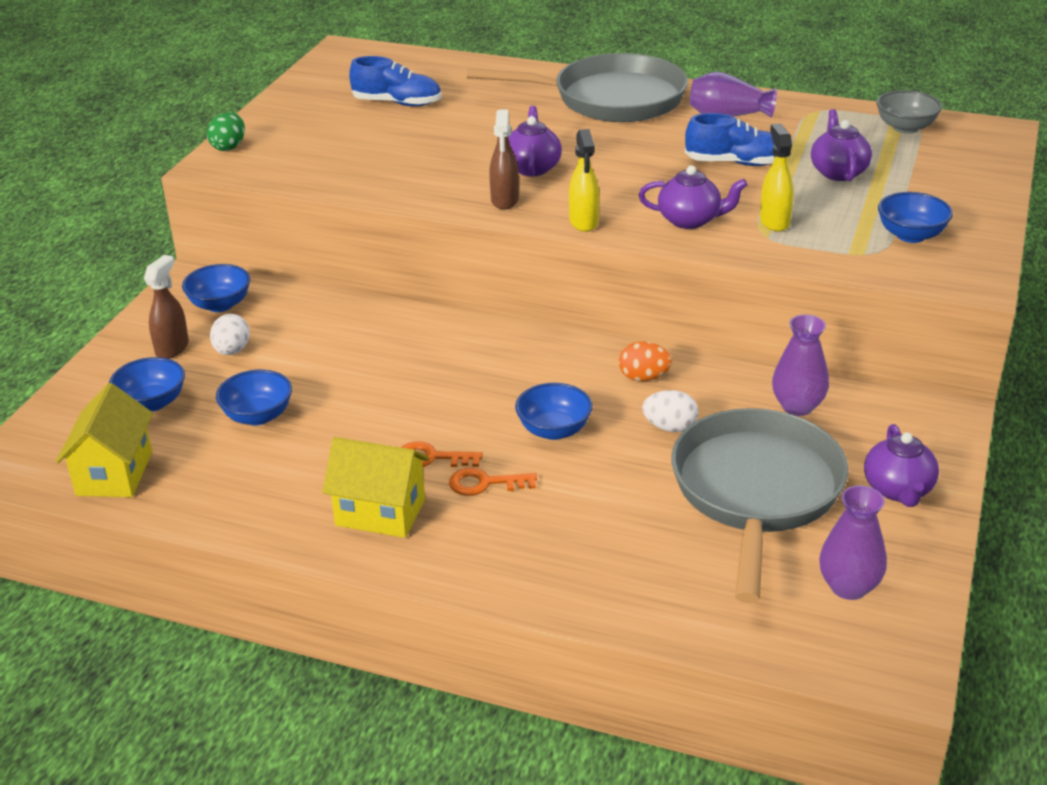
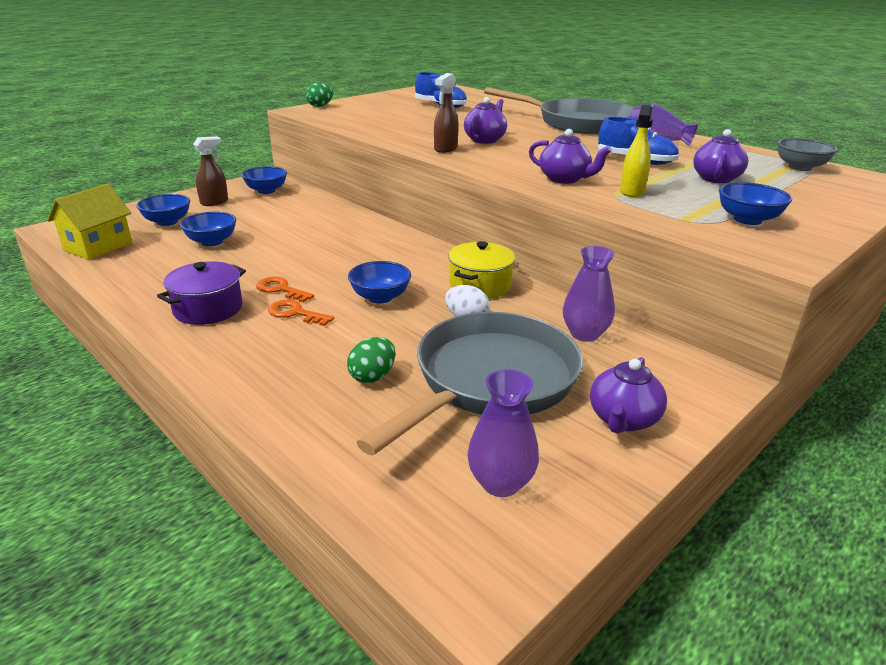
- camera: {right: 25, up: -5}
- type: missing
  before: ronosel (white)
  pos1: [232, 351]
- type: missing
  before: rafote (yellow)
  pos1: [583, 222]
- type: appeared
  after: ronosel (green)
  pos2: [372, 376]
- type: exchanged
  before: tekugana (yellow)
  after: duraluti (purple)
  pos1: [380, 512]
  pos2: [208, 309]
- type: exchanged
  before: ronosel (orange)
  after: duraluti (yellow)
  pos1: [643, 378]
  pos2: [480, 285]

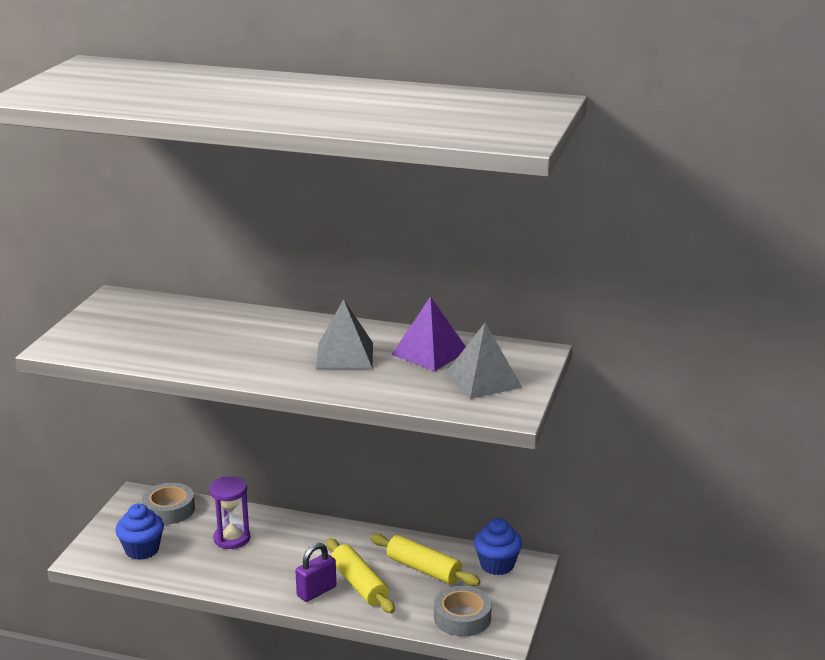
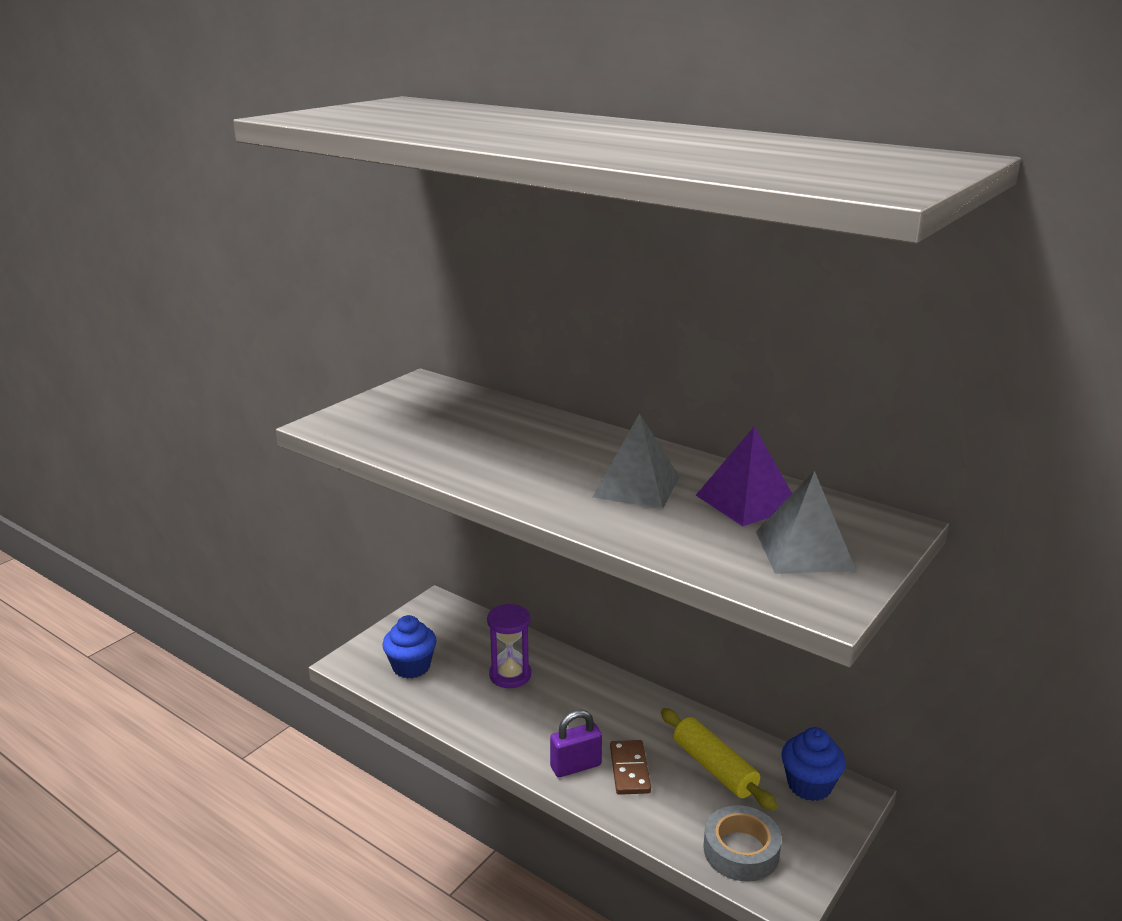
- camera: {right: 20, up: 0}
- type: missing
  before: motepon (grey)
  pos1: [169, 509]
- type: exchanged
  before: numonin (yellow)
  after: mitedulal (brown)
  pos1: [359, 584]
  pos2: [629, 770]

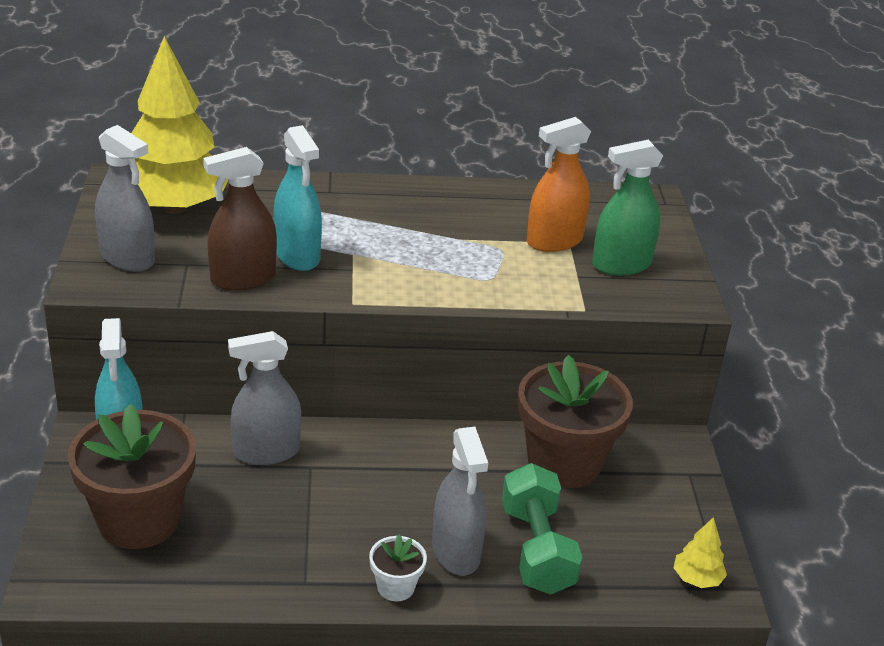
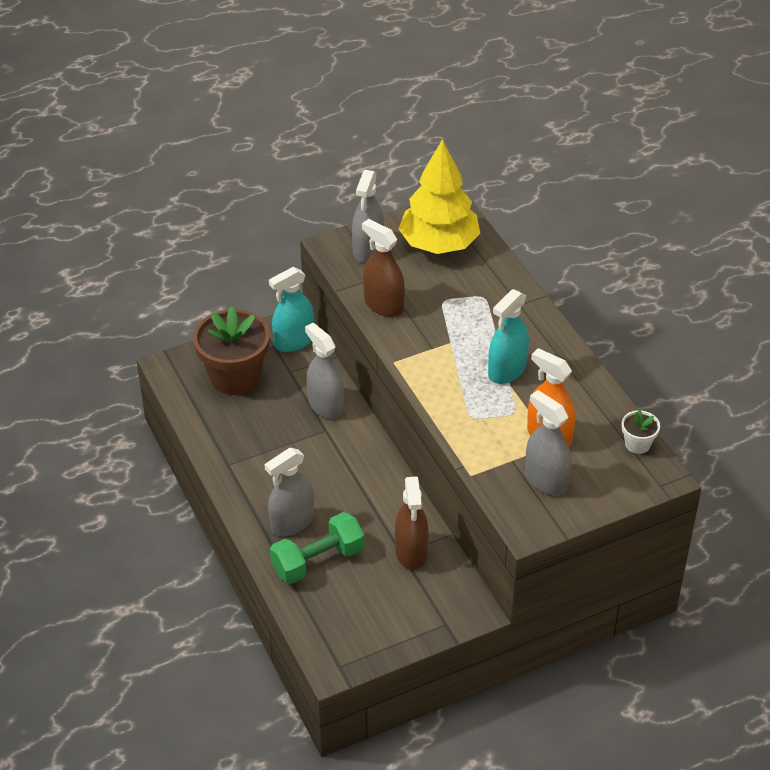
- camera: {right: 70, up: 10}
- type: missing
  before: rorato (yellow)
  pos1: [697, 579]
- type: relocated
  before: rafote (turquoise)
  pos1: [297, 255]
  pos2: [507, 370]
- type: relocated
  before: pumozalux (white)
  pos1: [395, 587]
  pos2: [637, 444]
- type: exchanged
  before: pumozalux (brown)
  after: rafote (brown)
  pos1: [564, 463]
  pos2: [411, 552]
- type: colour
  before: rafote (green)
  after: rafote (grey)
  pos1: [621, 265]
  pos2: [546, 480]

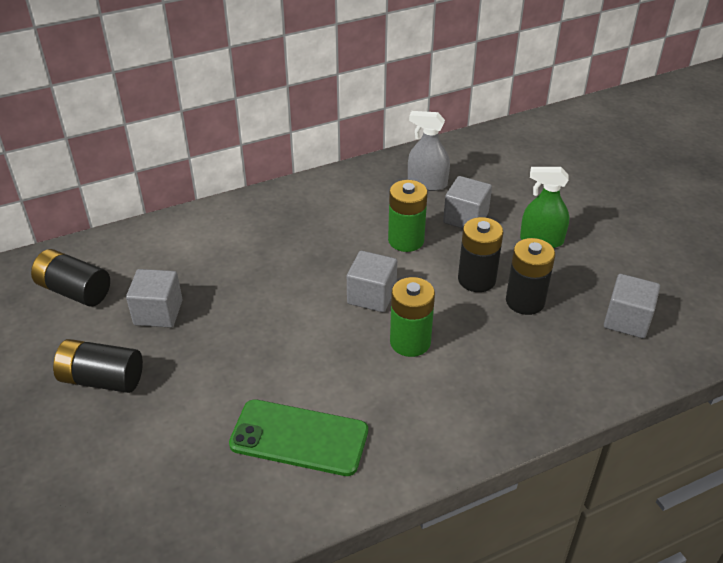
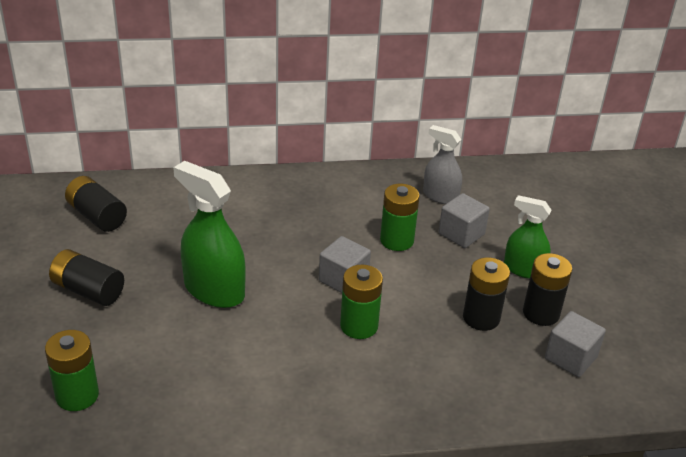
- camera: {right: 15, up: -5}
- type: missing
  before: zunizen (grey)
  pos1: [158, 312]
- type: missing
  before: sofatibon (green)
  pos1: [299, 438]
- type: appeared
  after: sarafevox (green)
  pos2: [77, 395]
- type: appeared
  after: rafote (green)
  pos2: [214, 290]
- type: relocated
  before: sarafevox (black)
  pos1: [476, 279]
  pos2: [541, 313]

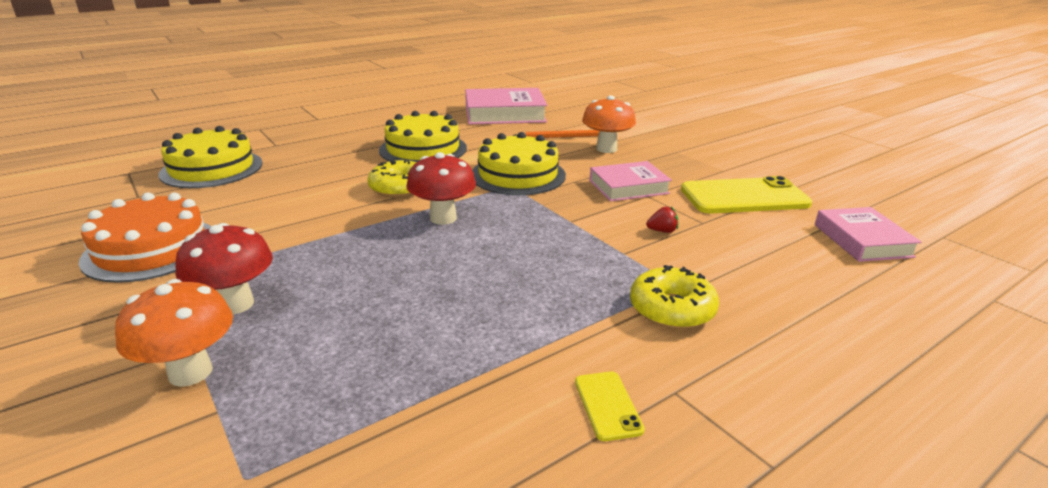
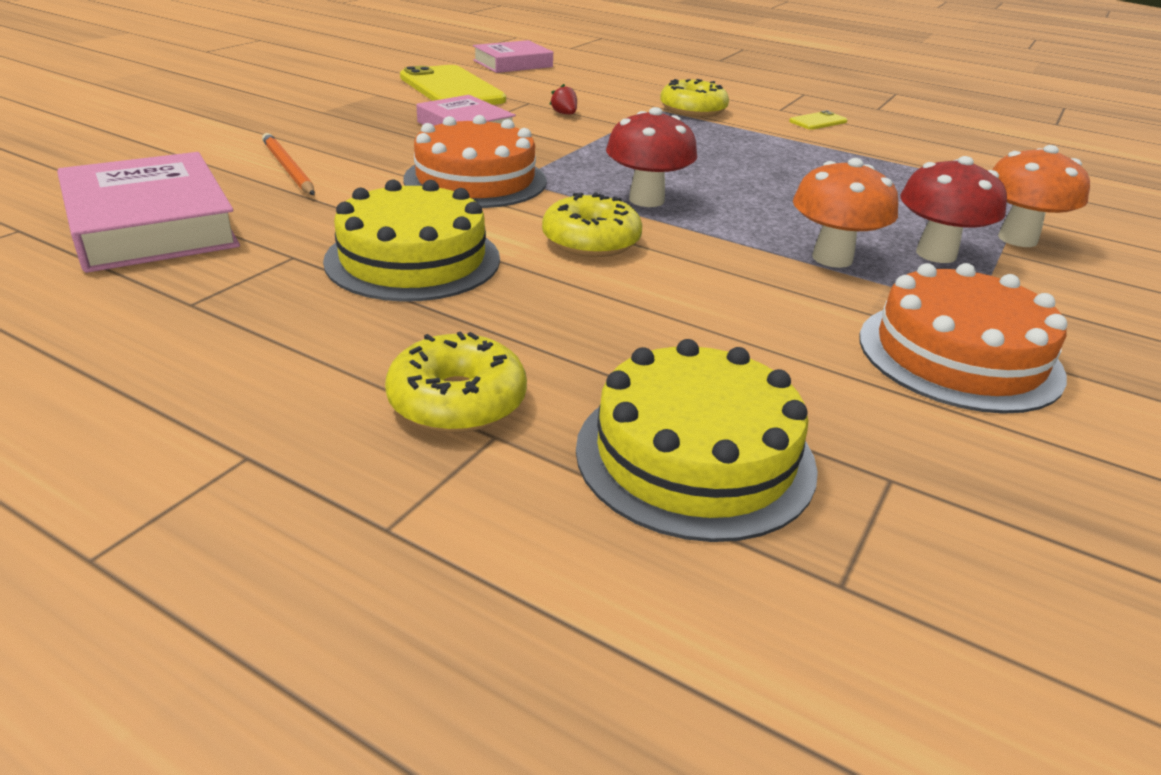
- camera: {right: -115, up: 5}
- type: appeared
  after: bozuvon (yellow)
  pos2: [457, 401]
- type: relocated
  before: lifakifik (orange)
  pos1: [606, 149]
  pos2: [832, 258]
- type: colour
  before: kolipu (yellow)
  after: kolipu (orange)
  pos1: [518, 175]
  pos2: [475, 180]

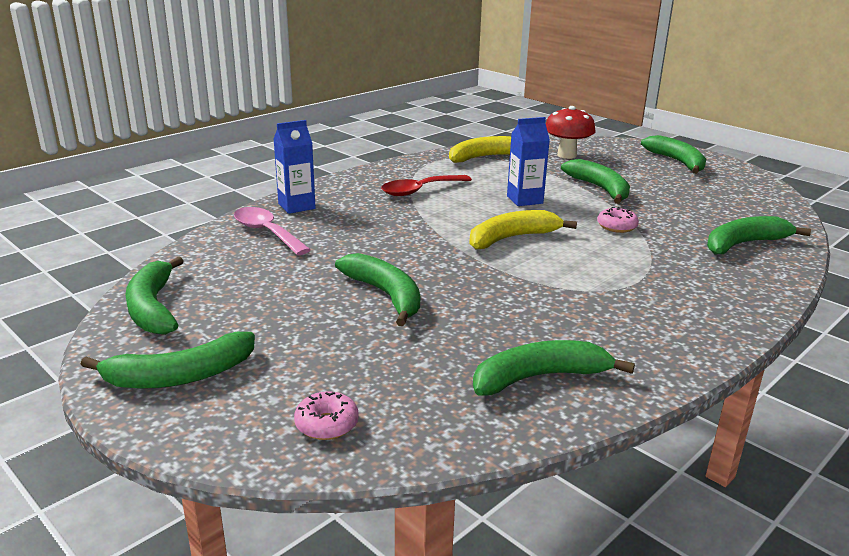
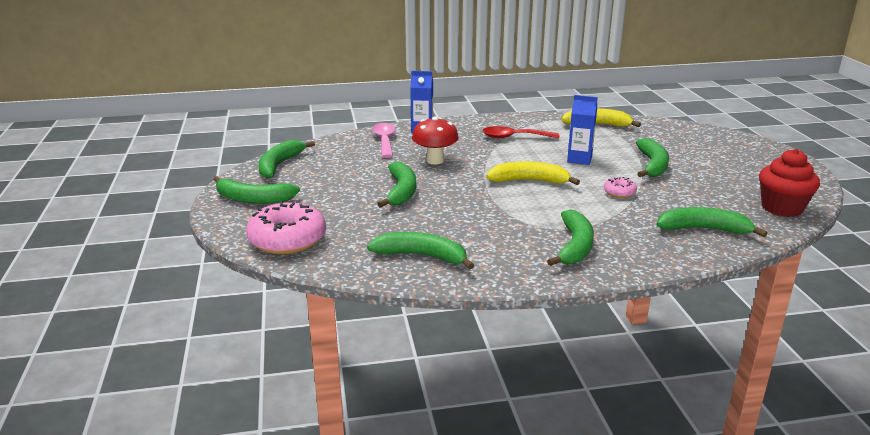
- camera: {right: 35, up: 0}
- type: appeared
  after: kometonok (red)
  pos2: [782, 208]
- type: relocated
  before: lifakifik (red)
  pos1: [566, 155]
  pos2: [435, 160]
- type: relocated
  before: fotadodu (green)
  pos1: [677, 162]
  pos2: [575, 246]
- type: size
  before: bozuvon (pink)
  pos1: [326, 424]
  pos2: [287, 240]
  scale: 2.13

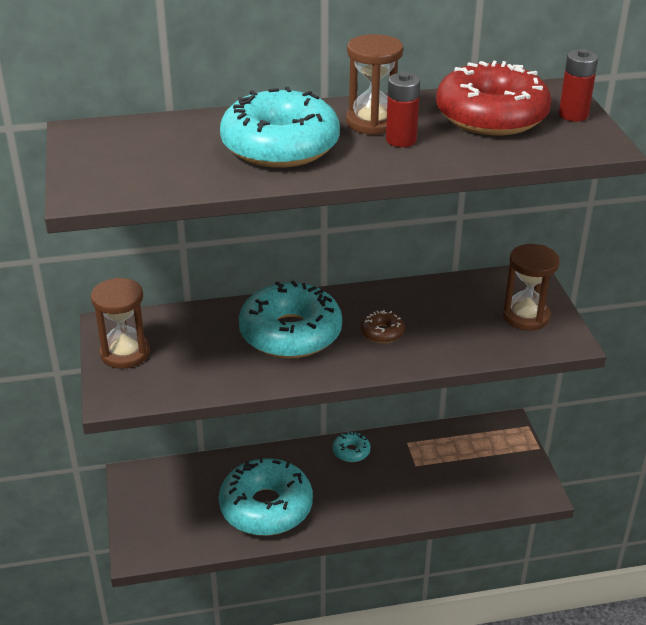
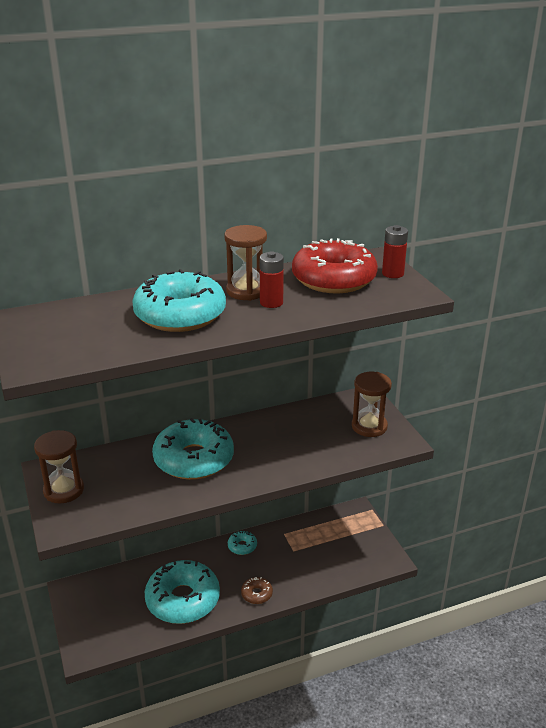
- camera: {right: -10, up: -5}
- type: relocated
  before: bozuvon (brown)
  pos1: [382, 333]
  pos2: [257, 594]

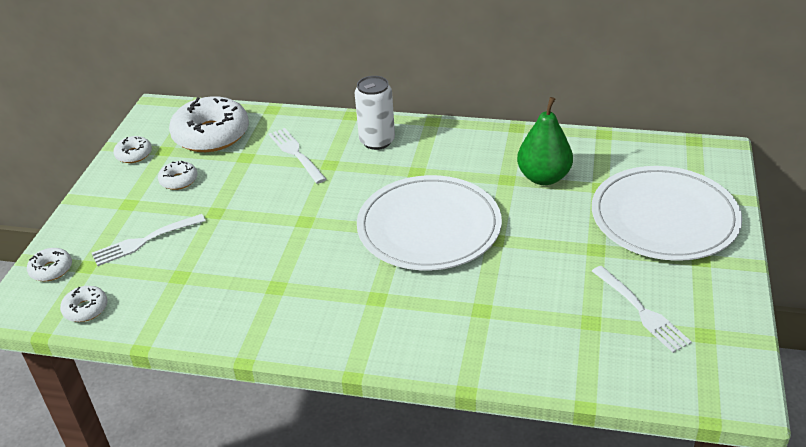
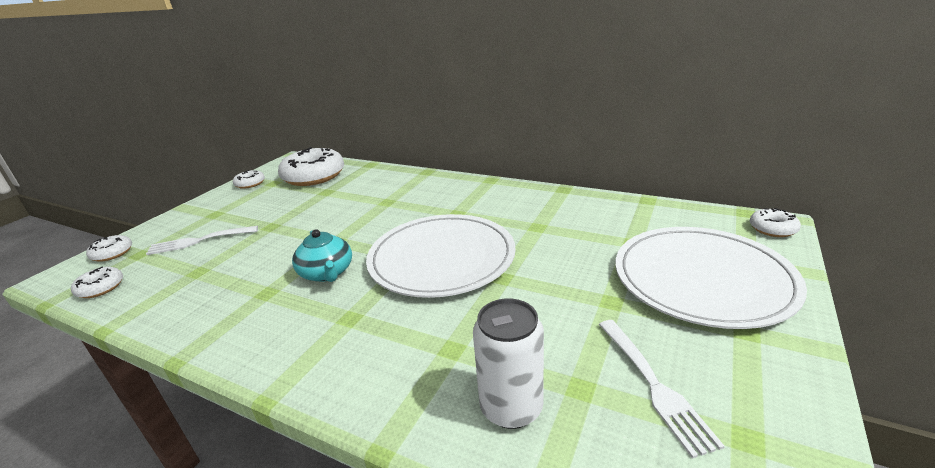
- camera: {right: 15, up: -10}
- type: missing
  before: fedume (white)
  pos1: [296, 154]
- type: missing
  before: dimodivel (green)
  pos1: [543, 177]
- type: appeared
  after: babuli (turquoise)
  pos2: [327, 273]
- type: relocated
  before: bozuvon (white)
  pos1: [179, 180]
  pos2: [772, 229]
- type: relocated
  before: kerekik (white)
  pos1: [377, 141]
  pos2: [511, 407]

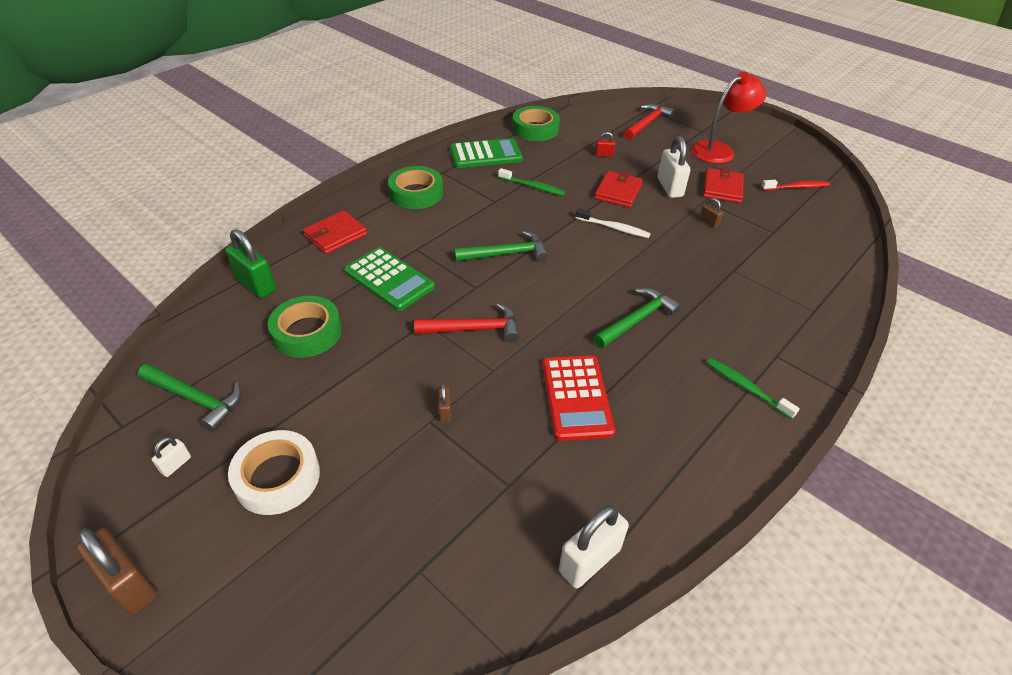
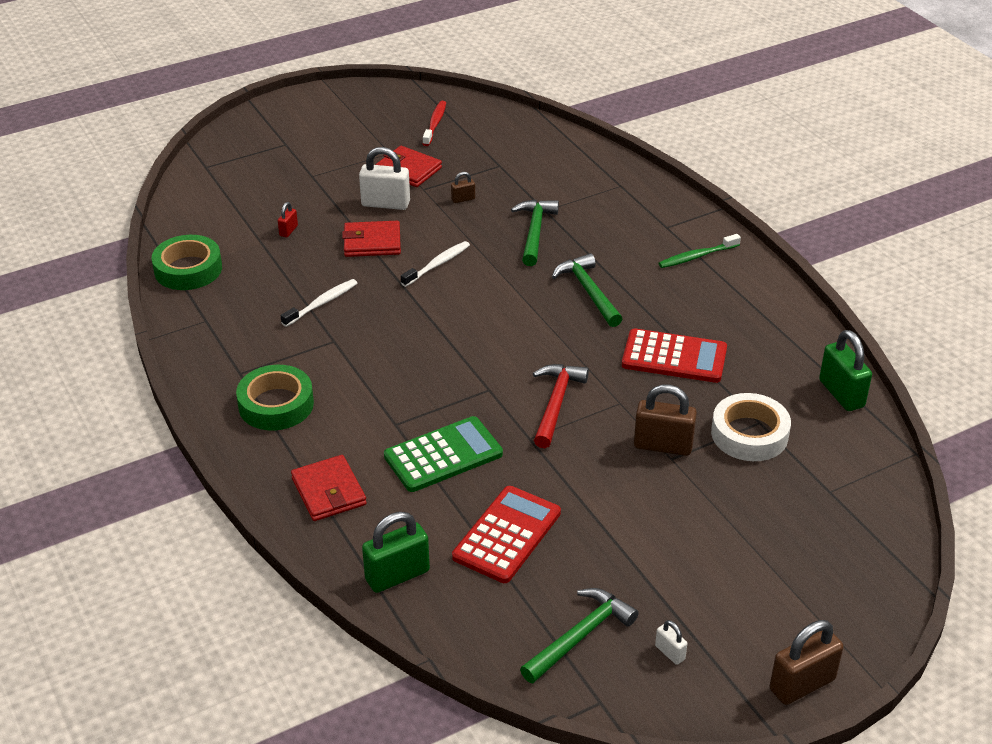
- camera: {right: -70, up: -5}
- type: missing
  before: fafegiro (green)
  pos1: [486, 154]
- type: missing
  before: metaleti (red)
  pos1: [647, 123]
- type: missing
  before: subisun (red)
  pos1: [719, 150]
- type: relocated
  before: motepon (white)
  pos1: [277, 477]
  pos2: [749, 434]
- type: relocated
  before: metaleti (green)
  pos1: [506, 254]
  pos2: [535, 232]
- type: exchanged
  before: motepon (green)
  after: fafegiro (red)
  pos1: [307, 332]
  pos2: [507, 535]
- type: colour
  before: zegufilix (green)
  after: zegufilix (white)
  pos1: [532, 186]
  pos2: [321, 303]
- type: colour
  before: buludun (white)
  after: buludun (green)
  pos1: [589, 560]
  pos2: [841, 394]
- type: spun
  before: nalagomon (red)
  pos1: [618, 192]
  pos2: [372, 242]
  turn: -45
- type: size
  before: buludun (brown)
  pos1: [445, 411]
  pos2: [663, 446]
  scale: 2.03

